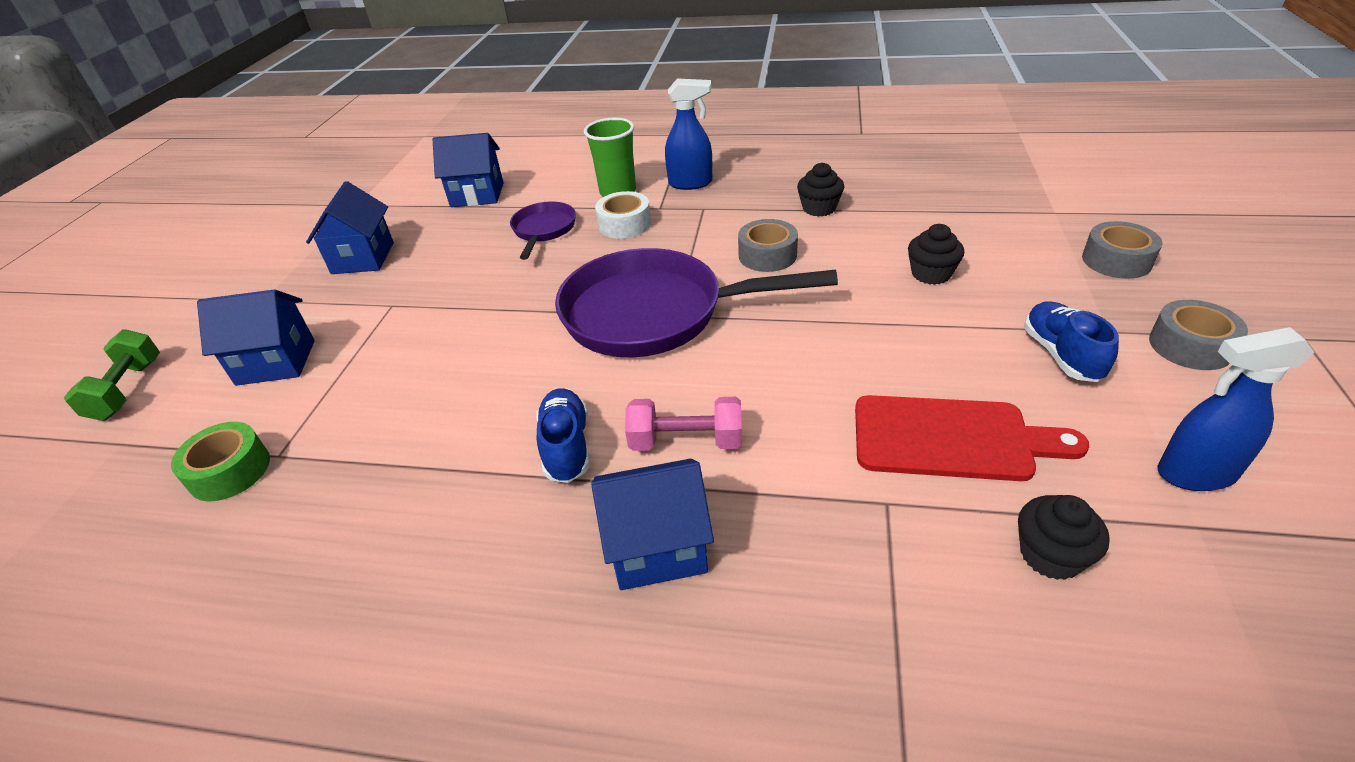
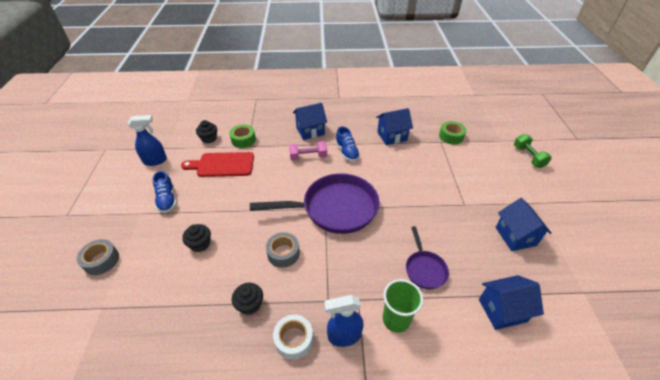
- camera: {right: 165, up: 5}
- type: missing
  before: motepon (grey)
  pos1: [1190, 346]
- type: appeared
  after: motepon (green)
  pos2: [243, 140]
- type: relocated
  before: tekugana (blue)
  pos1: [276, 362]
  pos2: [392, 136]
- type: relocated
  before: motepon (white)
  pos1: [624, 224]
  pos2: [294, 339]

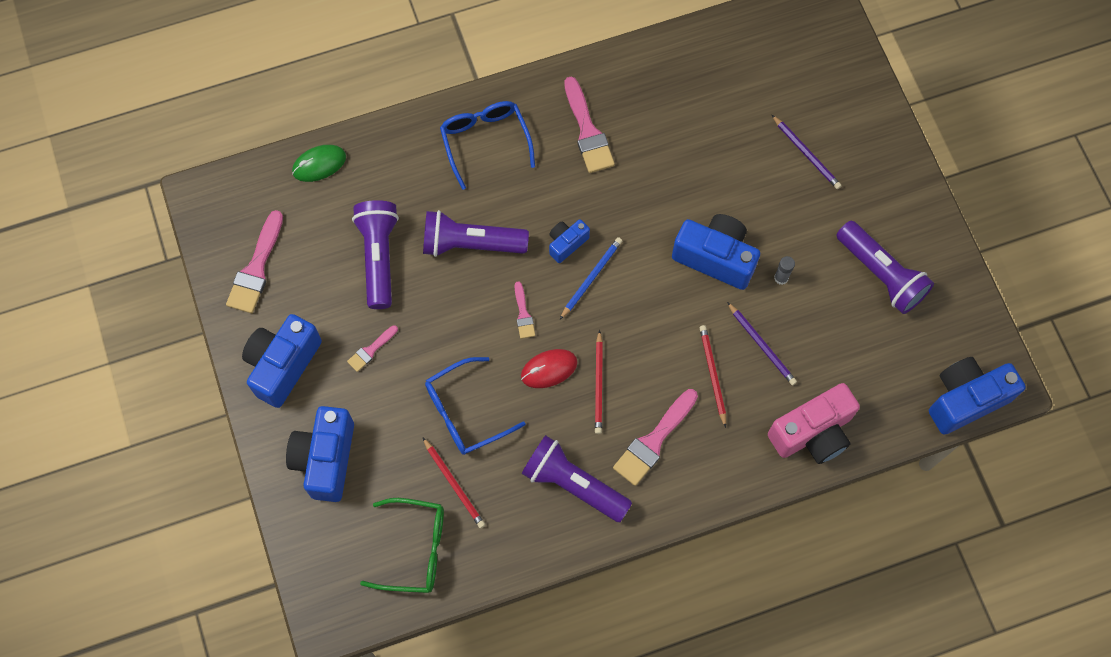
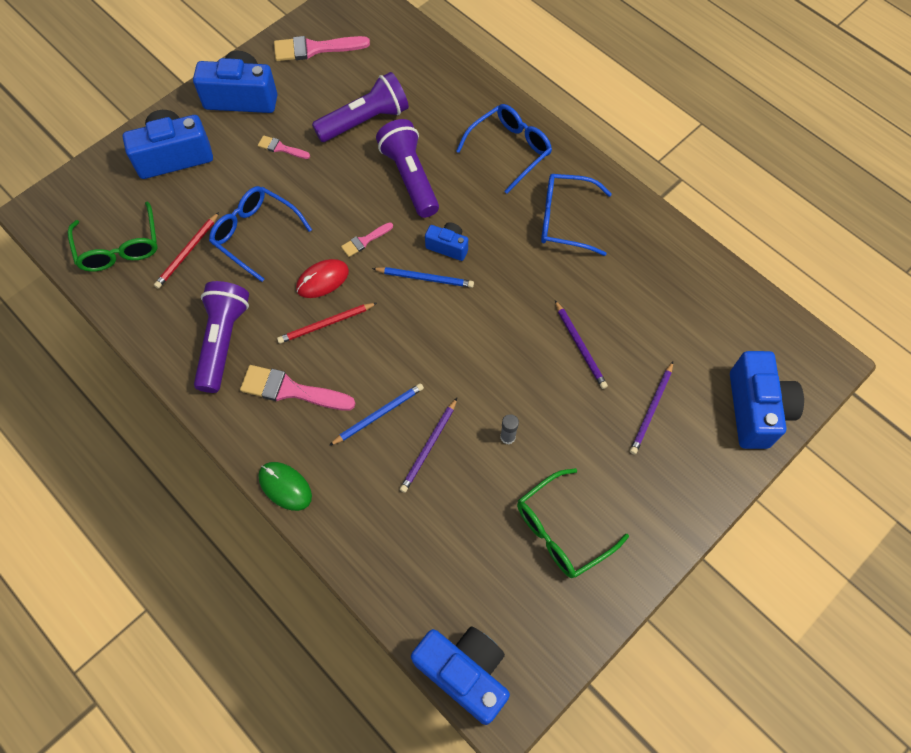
- camera: {right: 65, up: -5}
- type: missing
  before: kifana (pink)
  pos1: [812, 433]
- type: appeared
  after: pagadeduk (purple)
  pos2: [580, 346]
- type: relocated
  before: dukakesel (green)
  pos1: [319, 164]
  pos2: [285, 486]
- type: relocated
  before: kifana (blue)
  pos1: [715, 258]
  pos2: [756, 409]
- type: exchanged
  before: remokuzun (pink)
  after: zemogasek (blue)
  pos1: [587, 131]
  pos2: [564, 220]
- type: exchanged
  before: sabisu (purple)
  after: zemogasek (green)
  pos1: [881, 274]
  pos2: [561, 531]
- type: colour
  before: pagadeduk (red)
  after: pagadeduk (blue)
  pos1: [712, 375]
  pos2: [378, 415]
- type: spun
  before: dukakesel (red)
  pos1: [549, 369]
  pos2: [322, 280]
  turn: -75

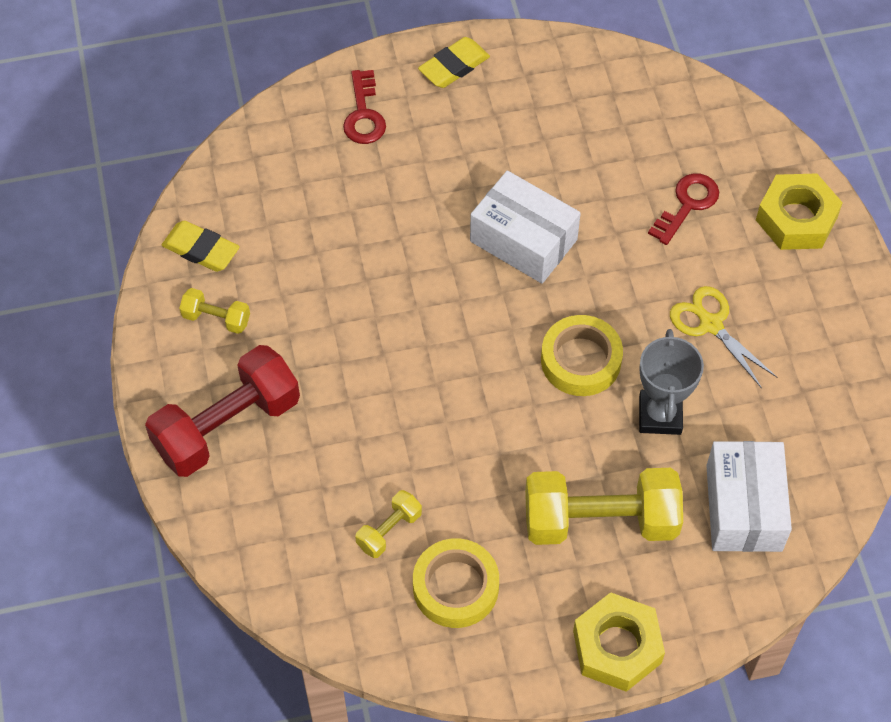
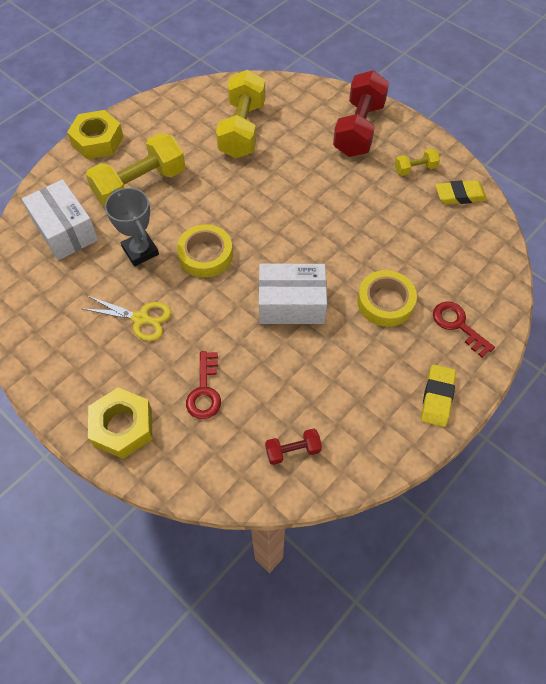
- camera: {right: 145, up: 0}
- type: appeared
  after: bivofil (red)
  pos2: [293, 451]
- type: relocated
  before: motepon (yellow)
  pos1: [455, 587]
  pos2: [385, 302]
- type: size
  before: bivofil (yellow)
  pos1: [389, 530]
  pos2: [242, 129]
  scale: 2.16

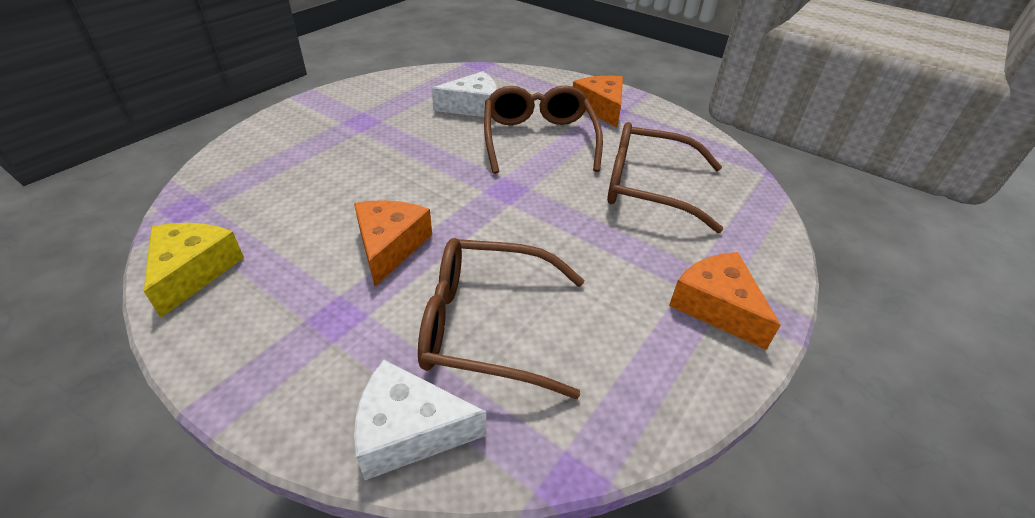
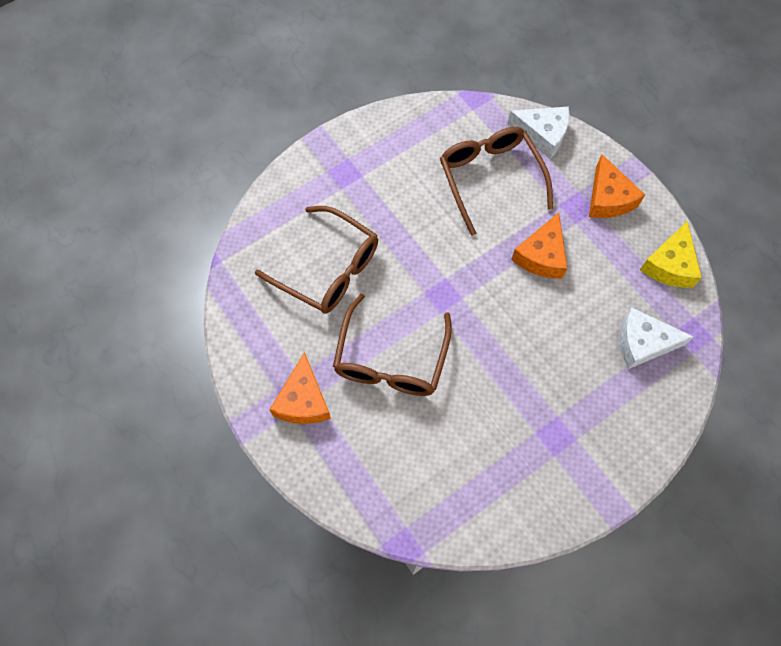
- camera: {right: -160, up: 25}
- type: relocated
  before: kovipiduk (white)
  pos1: [473, 107]
  pos2: [643, 343]
- type: relocated
  before: kovipiduk (orange)
  pos1: [717, 306]
  pos2: [608, 198]
- type: spun
  before: zemogasek (brown)
  pos1: [488, 326]
  pos2: [490, 179]
  turn: -135

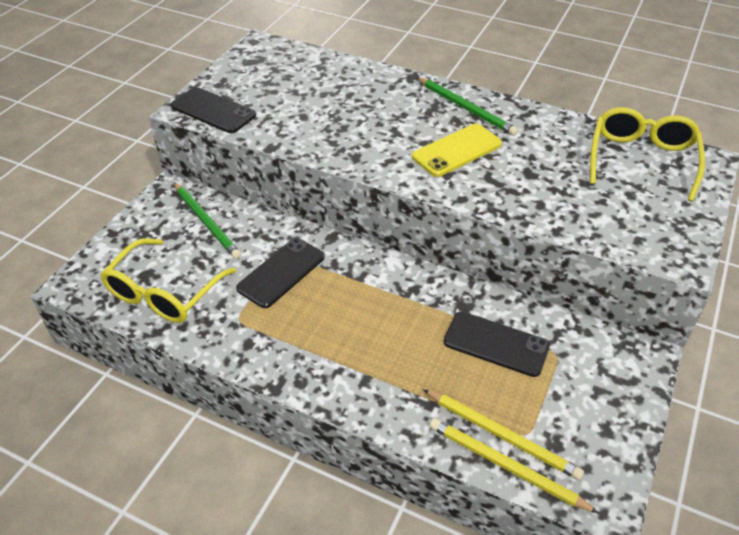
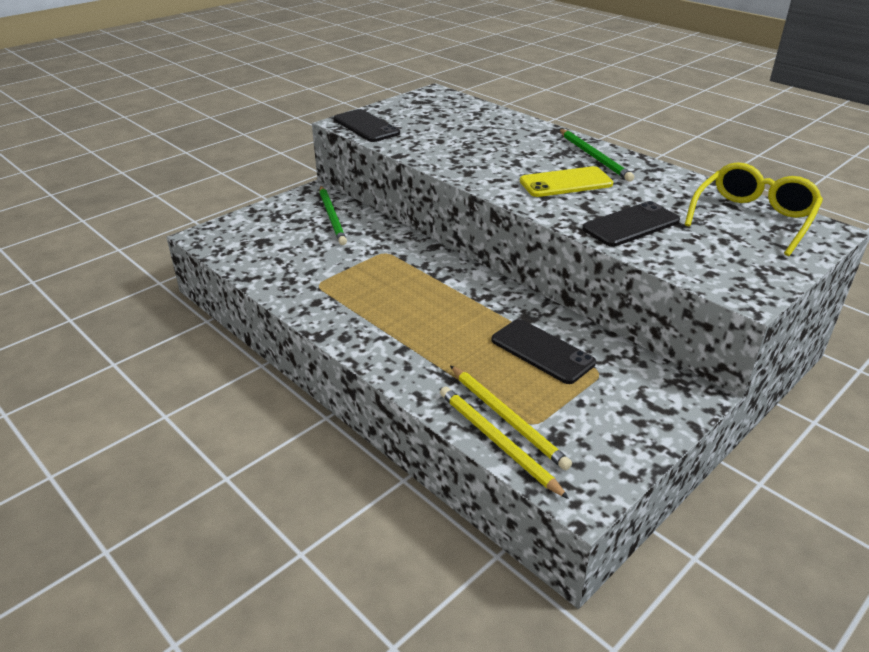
- camera: {right: 20, up: -10}
- type: missing
  before: zemogasek (yellow)
  pos1: [164, 293]
- type: relocated
  before: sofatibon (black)
  pos1: [281, 272]
  pos2: [631, 225]

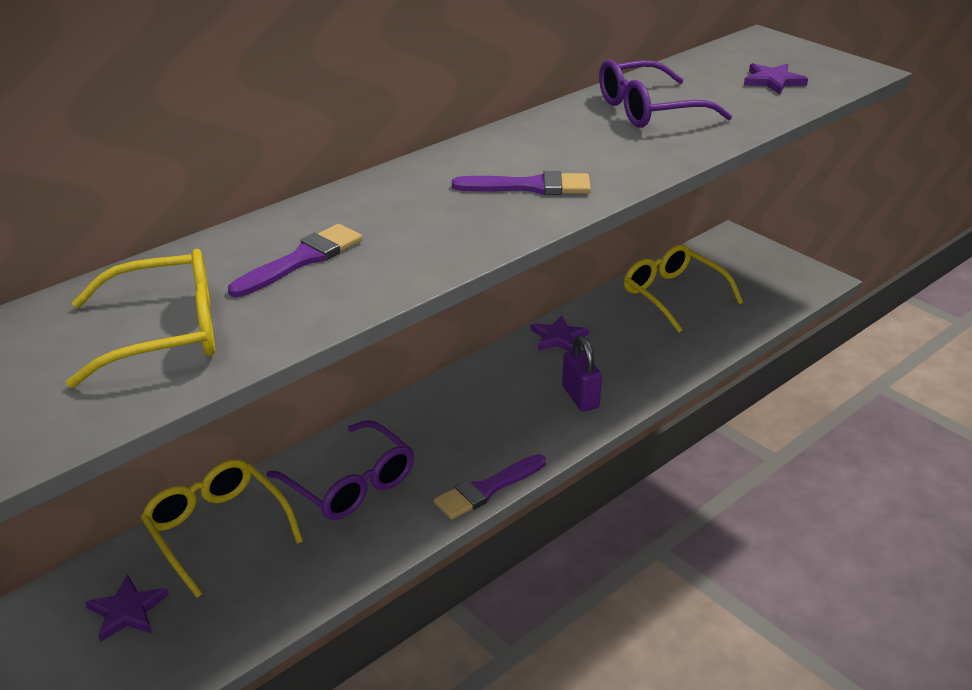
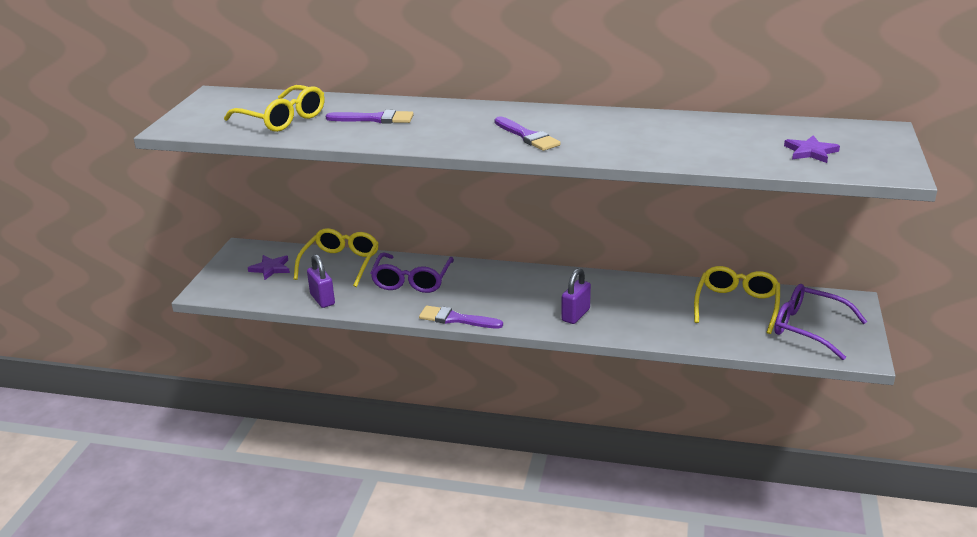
- camera: {right: 55, up: -5}
- type: missing
  before: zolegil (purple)
  pos1: [558, 337]
- type: appeared
  after: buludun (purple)
  pos2: [322, 299]
- type: relocated
  before: zemogasek (purple)
  pos1: [649, 110]
  pos2: [808, 328]

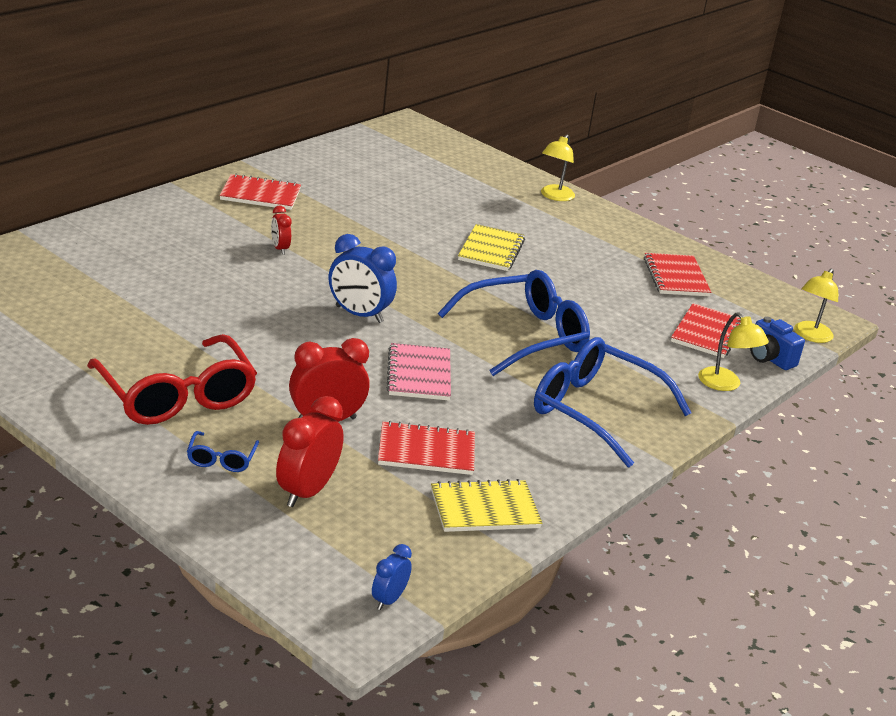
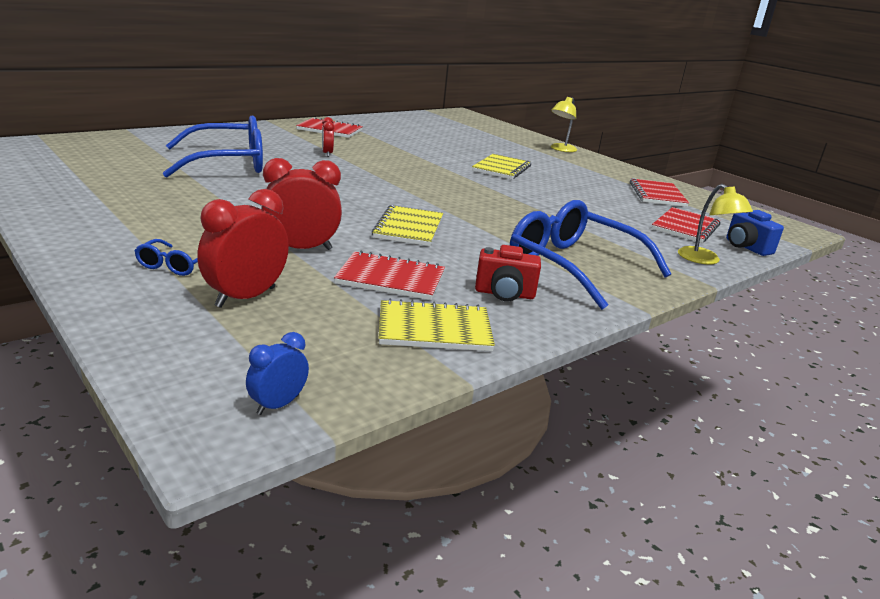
- camera: {right: 10, up: -5}
- type: missing
  before: zemogasek (red)
  pos1: [176, 396]
- type: missing
  before: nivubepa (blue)
  pos1: [359, 314]
- type: missing
  before: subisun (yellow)
  pos1: [810, 336]
- type: appeared
  after: kifana (red)
  pos2: [504, 294]
- type: relocated
  before: zemogasek (blue)
  pos1: [525, 336]
  pos2: [228, 163]
- type: colour
  before: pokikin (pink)
  after: pokikin (yellow)
  pos1: [419, 374]
  pos2: [408, 228]

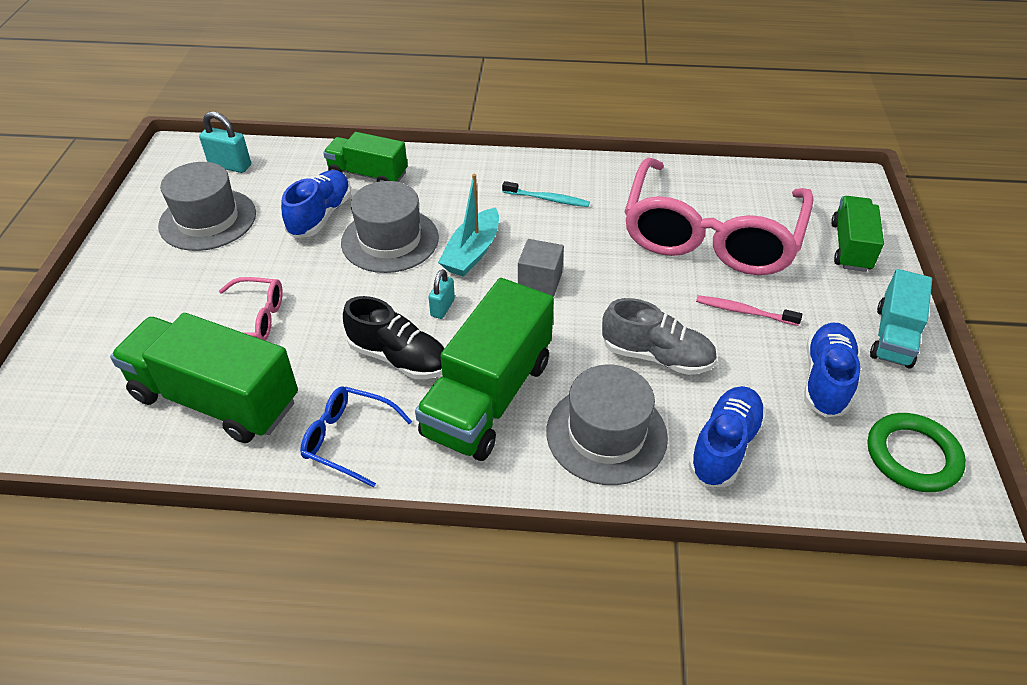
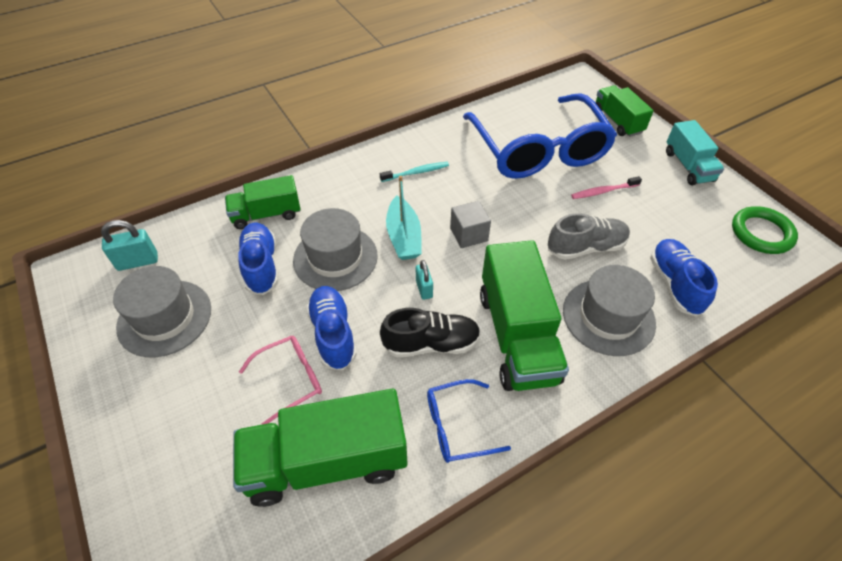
- camera: {right: -35, up: 5}
- type: relocated
  before: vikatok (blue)
  pos1: [825, 380]
  pos2: [333, 334]
- type: colour
  before: zemogasek (pink)
  after: zemogasek (blue)
  pos1: [710, 235]
  pos2: [538, 150]

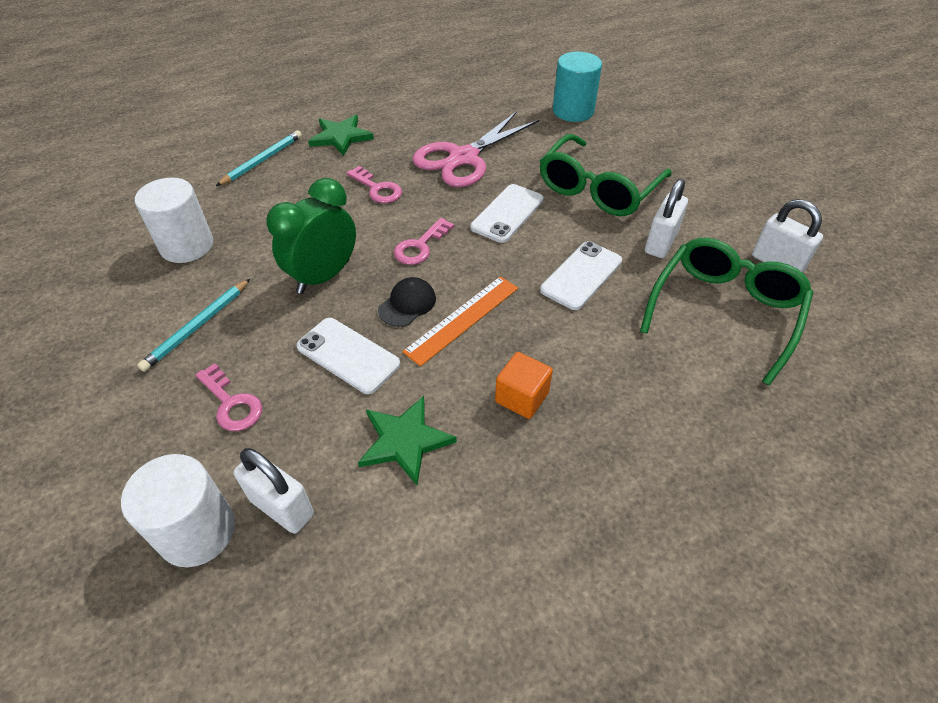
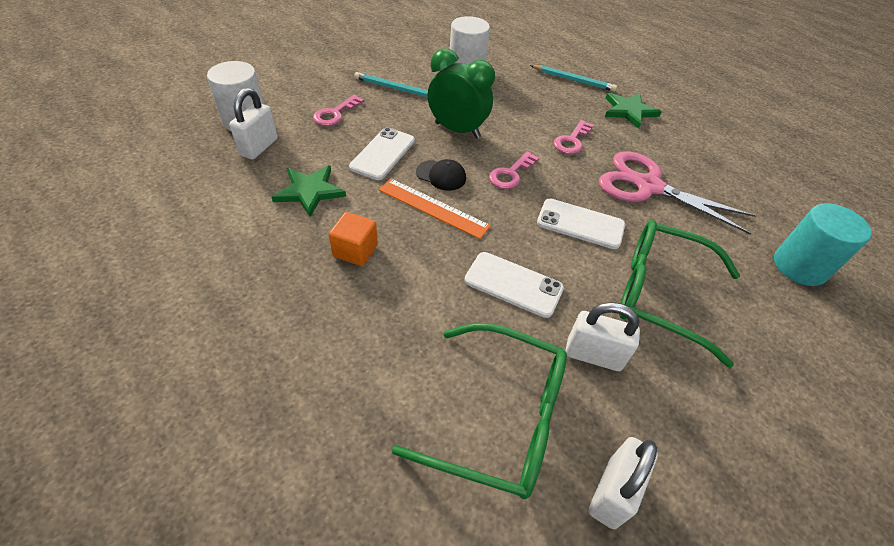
- camera: {right: 75, up: 0}
- type: spun
  before: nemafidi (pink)
  pos1: [420, 246]
  pos2: [510, 174]
  turn: -75

